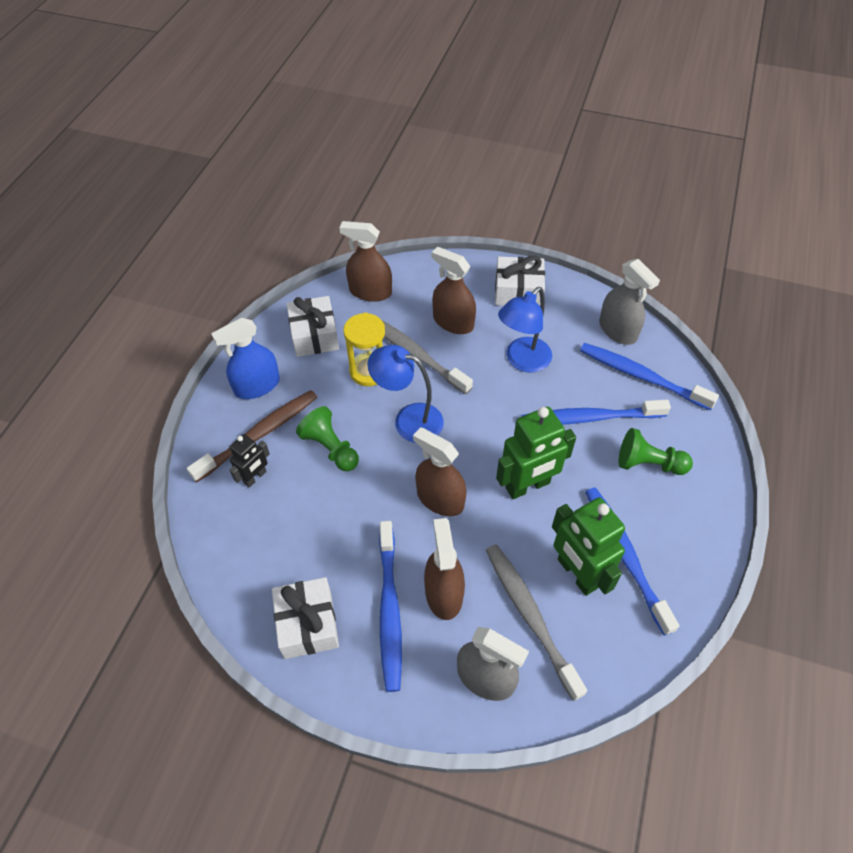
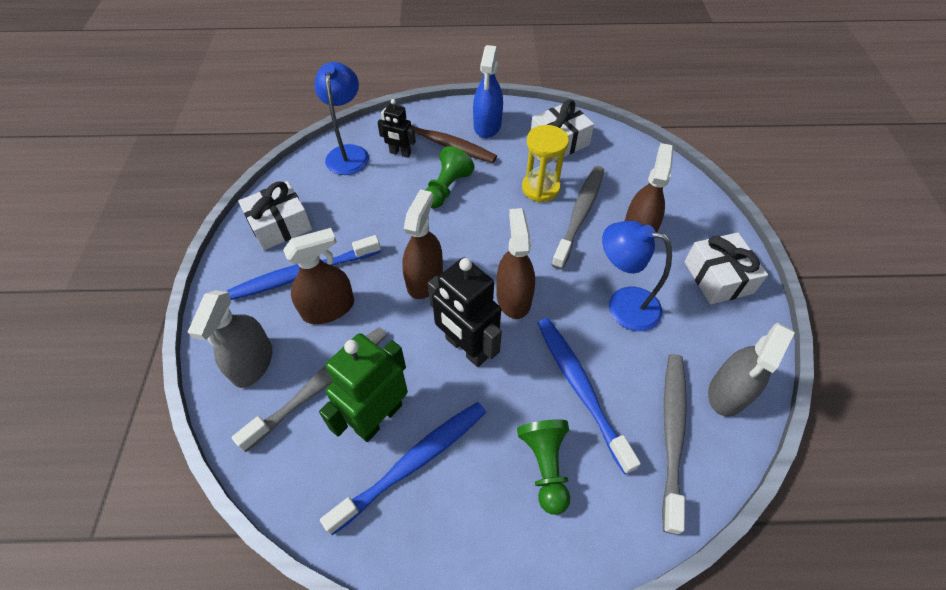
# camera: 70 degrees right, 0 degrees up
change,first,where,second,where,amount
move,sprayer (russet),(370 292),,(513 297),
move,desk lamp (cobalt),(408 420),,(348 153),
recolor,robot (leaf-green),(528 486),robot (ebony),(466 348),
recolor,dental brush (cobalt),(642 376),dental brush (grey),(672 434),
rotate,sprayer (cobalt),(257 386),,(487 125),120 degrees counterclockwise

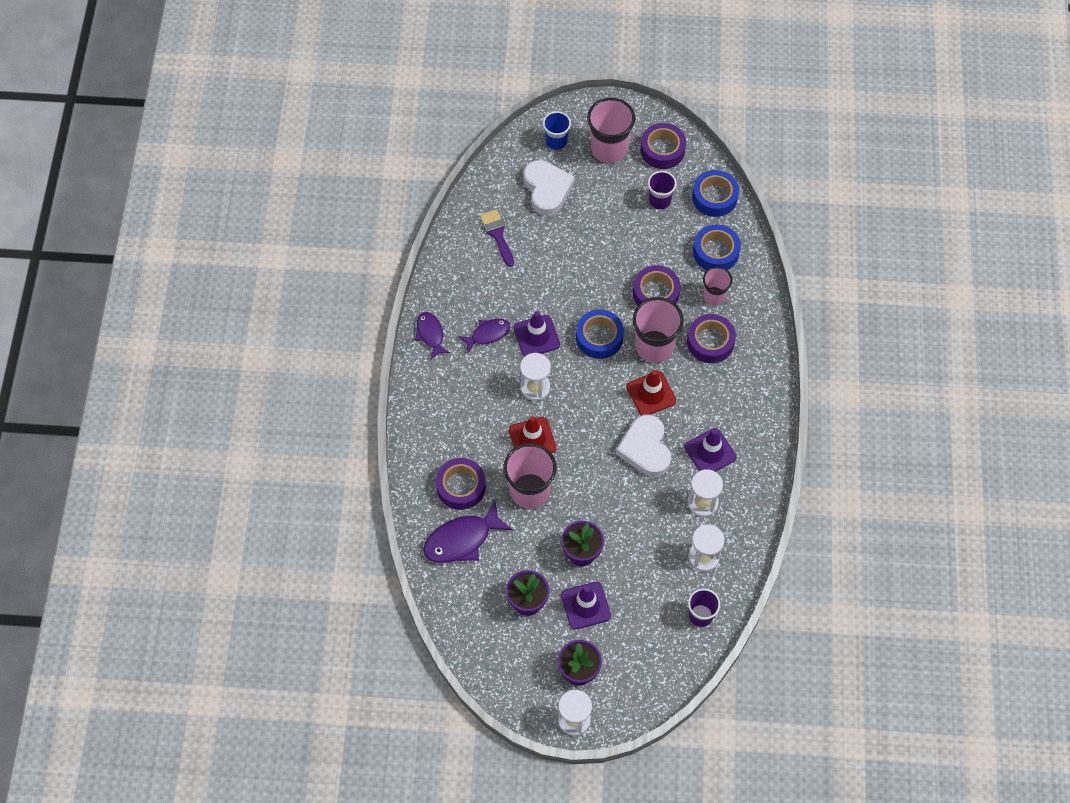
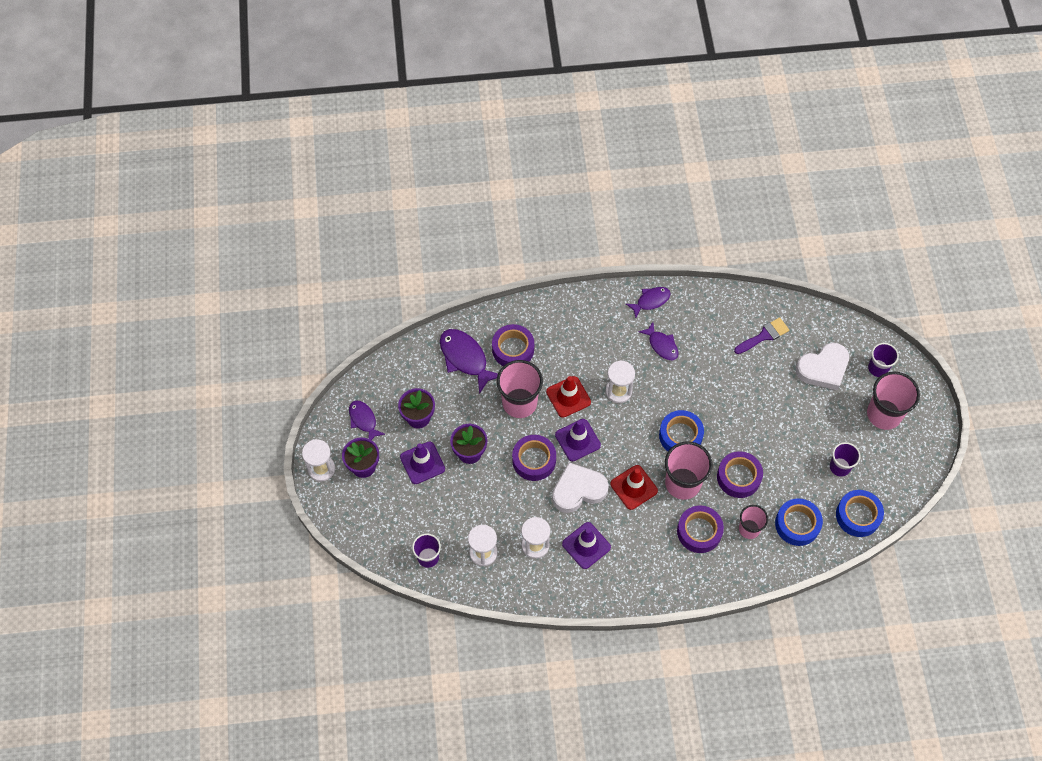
# camera: 80 degrees right, 0 degrees up
change,first,where,second,where,amount
insert,,,fish (purple),(363 420),
move,traffic cone (purple),(536 336),,(577 440),
move,roll of tape (purple),(662 150),,(534 460),
recolor,tumbler (cobalt),(556 141),tumbler (purple),(878 368),

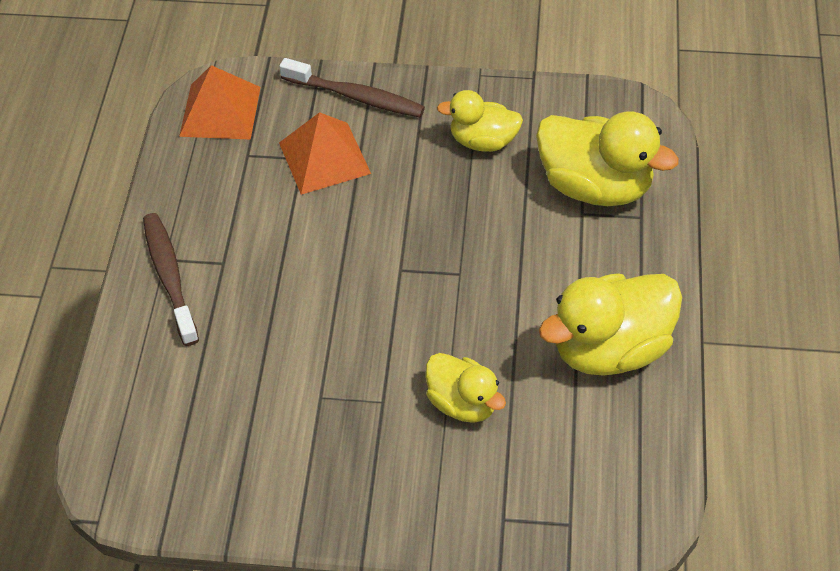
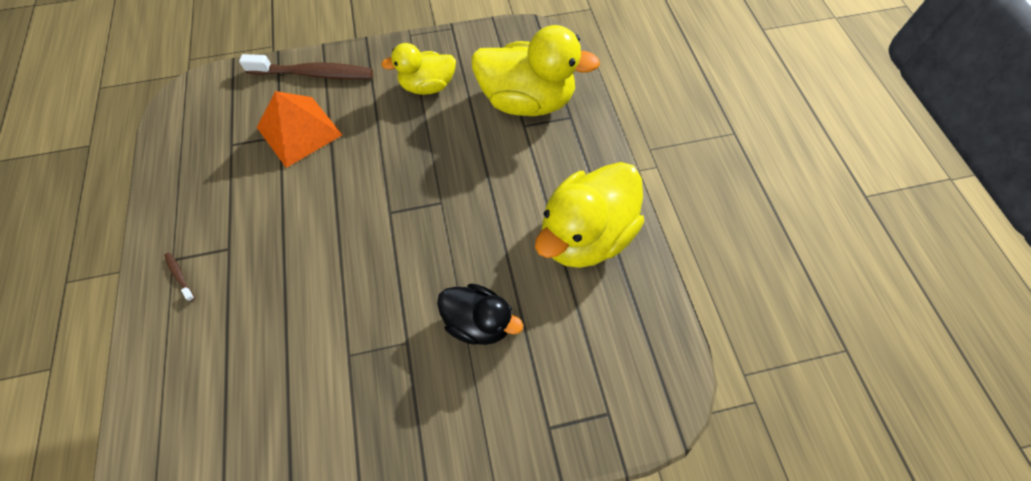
# camera: 20 degrees left, 10 degrees up
change,first,where,second,where,amount
delete,pyramid shape (orange),(220 111),,,
recolor,rubber duck (bright yellow),(463 403),rubber duck (ebony),(478 322),
resize,dental brush (russet),(169 276),,(179 275),x0.40

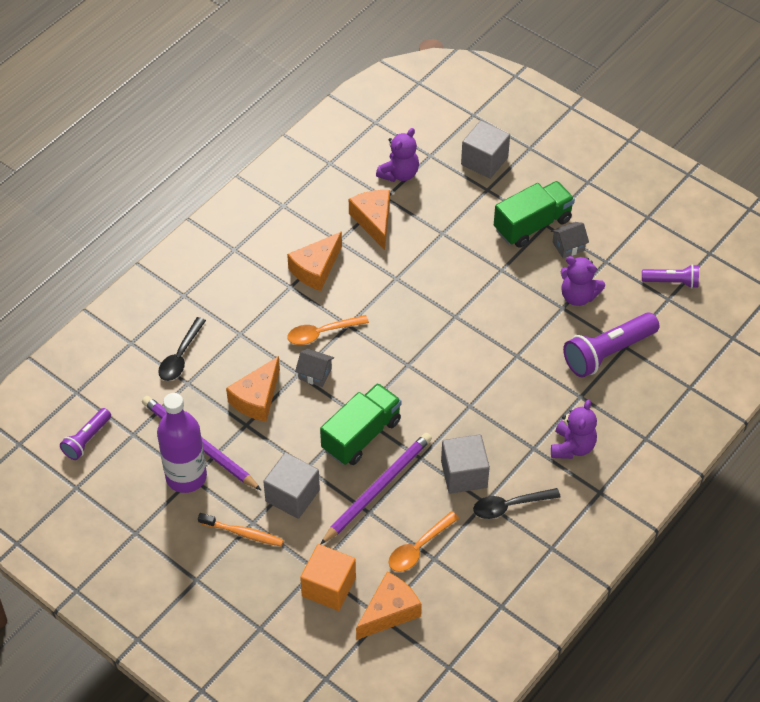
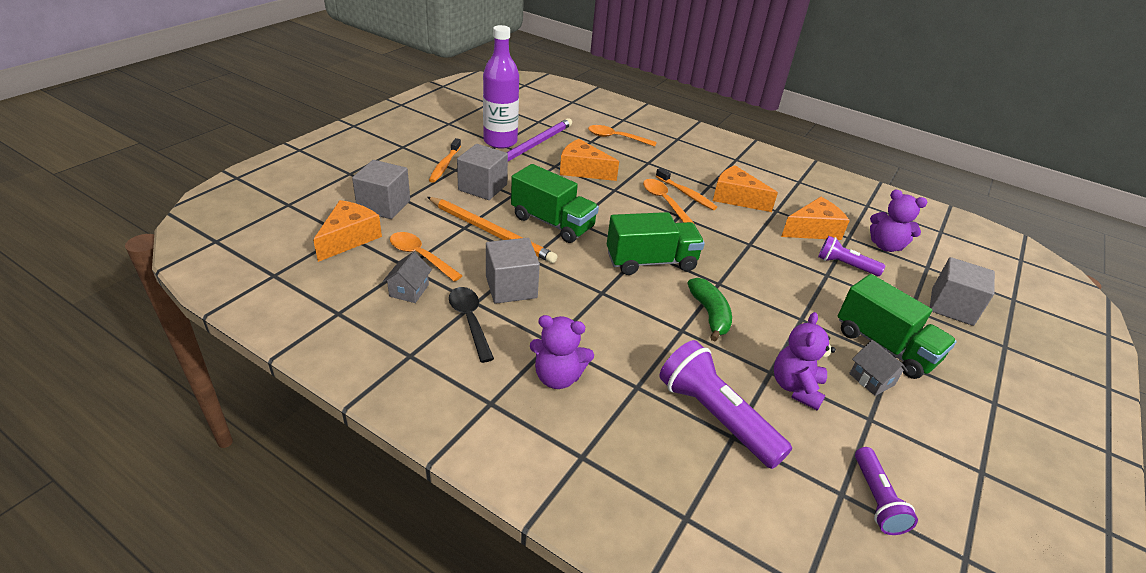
# camera: 80 degrees right, 15 degrees down
change,first,where,second,where,amount
insert,,,truck (leaf-green),(651 262),
insert,,,dental brush (orange),(686 194),
insert,,,toy banana (leaf-green),(710 314),
move,torch (purple),(87 440),,(845 265),
move,house (grey),(315 374),,(409 290),
recolor,spoon (ebony),(180 356),spoon (orange),(616 138),
recolor,block (orange),(329 587),block (grey),(384 205),
recolor,lead pencil (purple),(378 488),lead pencil (orange),(491 232),
rotate,cheese wedge (orange),(389 612),,(349 238),105 degrees counterclockwise

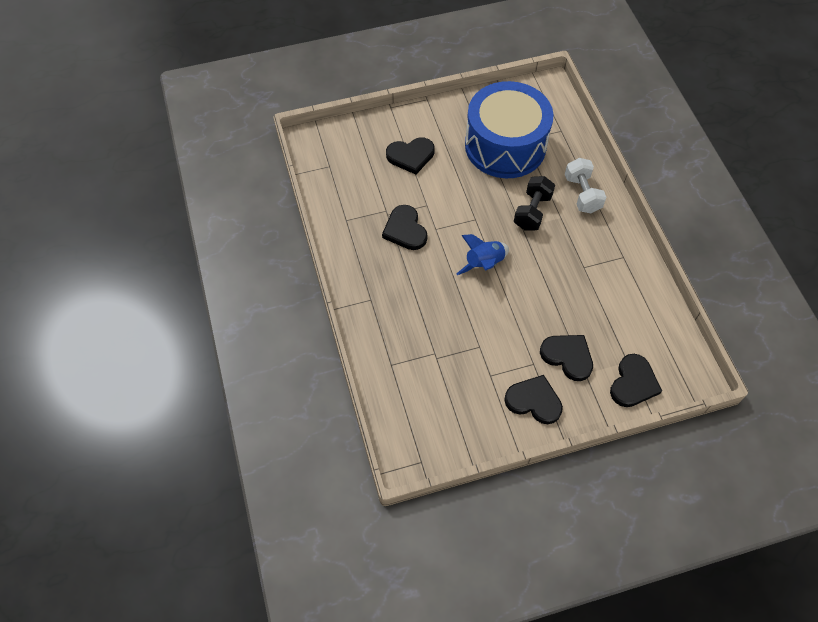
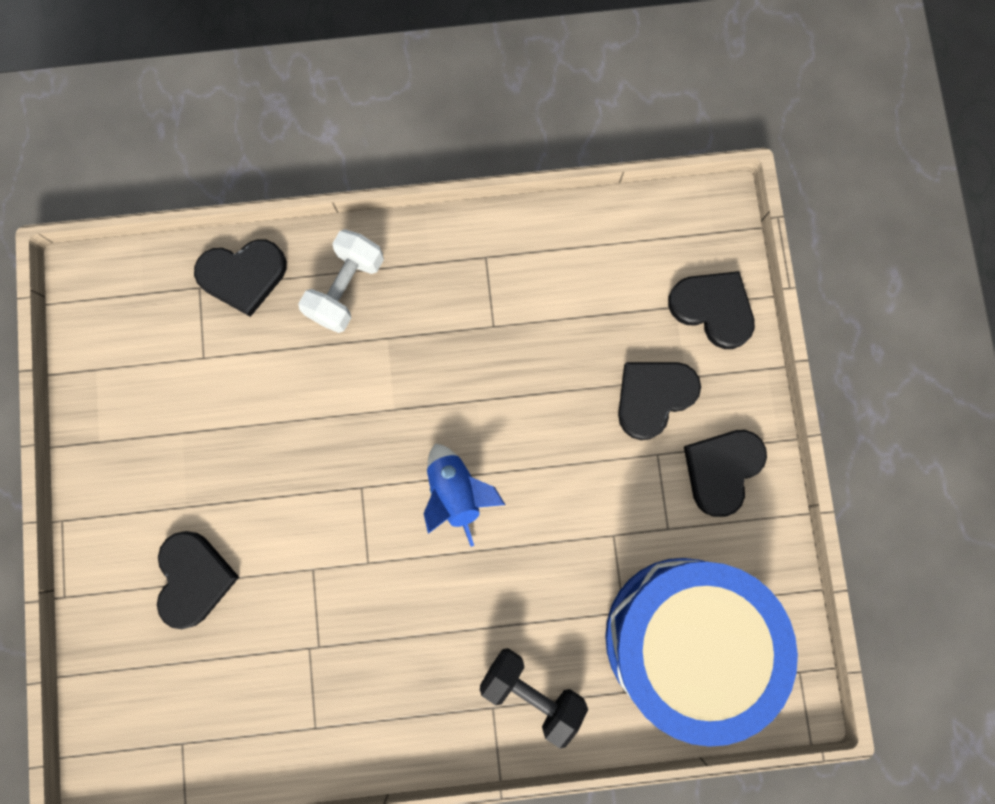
# camera: 80 degrees left, 20 degrees up
change,first,where,second,where,amount
move,heart (ebony),(405 230),,(243 276),
move,drum (cobalt),(505 145),,(684 638),
move,dumbbell (ebony),(532 211),,(532 691),
rotate,dumbbell (snow-white),(582 194),,(346 288),60 degrees counterclockwise

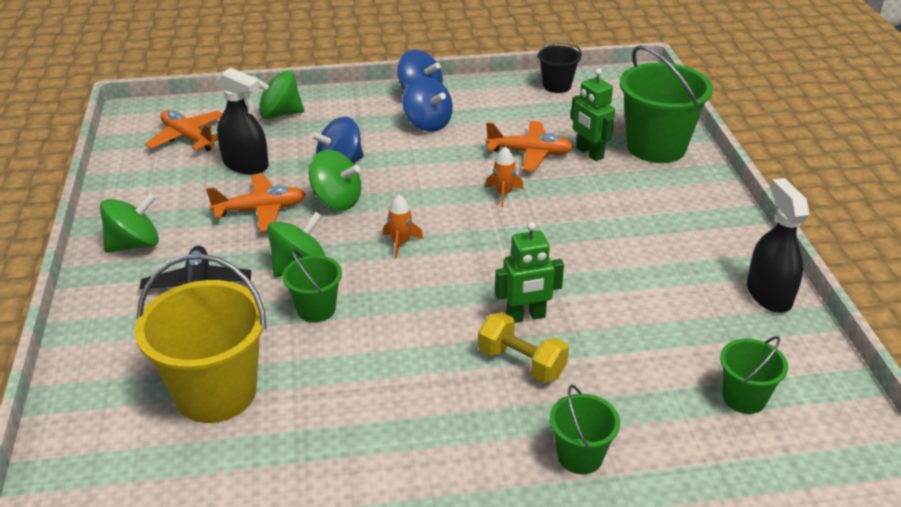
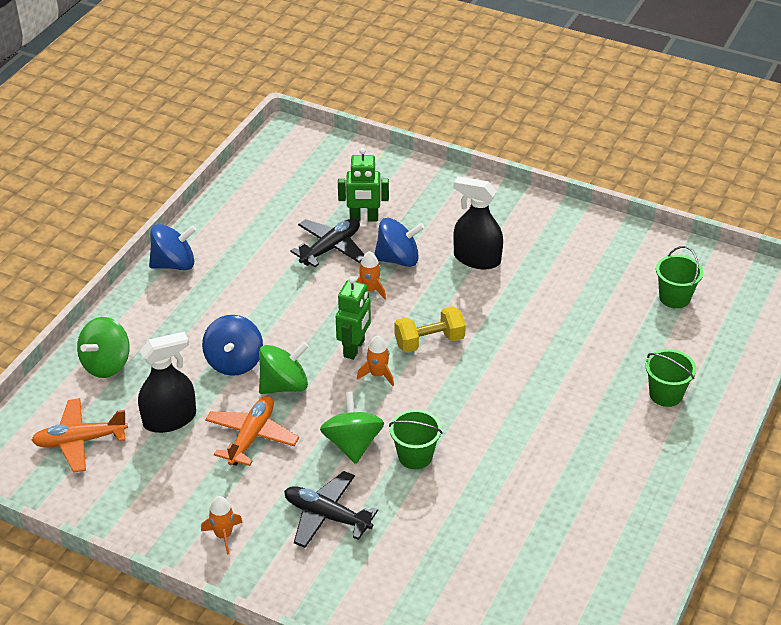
# camera: 55 degrees left, 5 degrees up
change,first,where,second,where,amount
delete,sand bucket (bright yellow),(216 392),,,
delete,sand bucket (ebony),(557 86),,,
delete,sand bucket (leaf-green),(656 147),,,
move,whirligig (cobalt),(427 123),,(398 259),
move,dumbbell (bright yellow),(521 363),,(429 341),
move,robot (leaf-green),(525 316),,(354 348),
move,sprayer (ebony),(768 294),,(477 259),
replace,whirligig (leaf-green),(134 244),toy rocket (orange),(223 535),
recolor,plane (orange),(529 153),plane (ebony),(330 248),

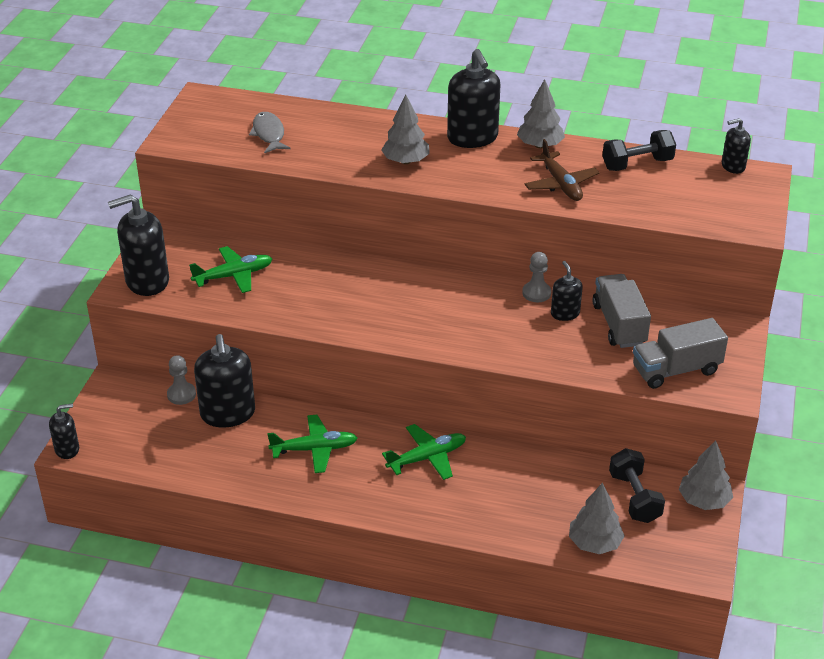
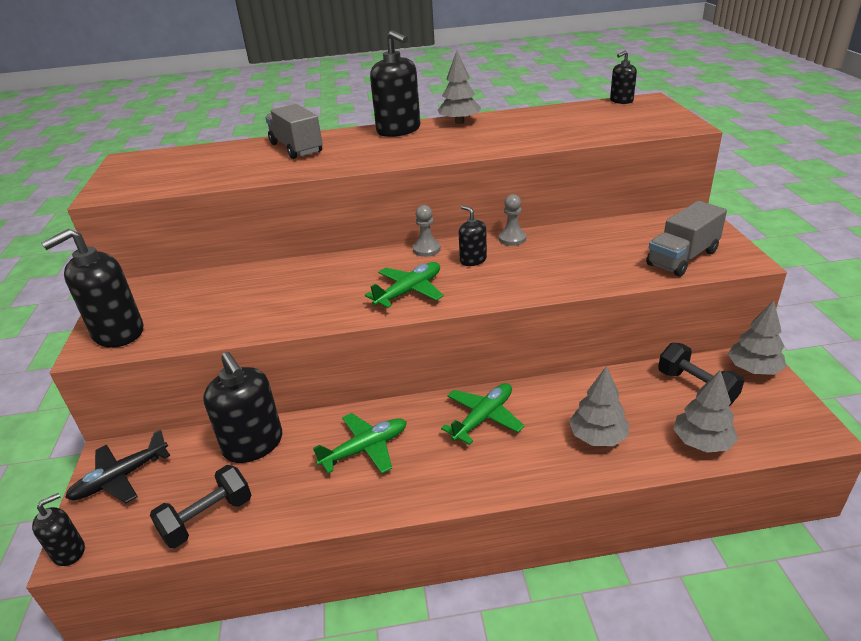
# camera: 20 degrees left, 5 degrees down
change,first,where,second,where,amount
delete,fish (grey),(269 134),,,
delete,plane (russet),(560 184),,,
insert,,,plane (ebony),(120 478),
move,pawn (grey),(181 394),,(426 249),
move,plane (leaf-green),(234 276),,(409 291),
move,tree (grey),(405 161),,(597 437),
move,soap dispenser (ebony),(565 313),,(473 260),
move,truck (grey),(619 324),,(296 148),
move,dumbbell (ebony),(637 164),,(207 519),

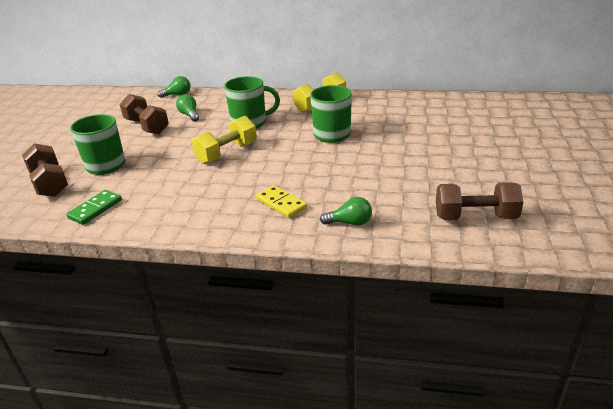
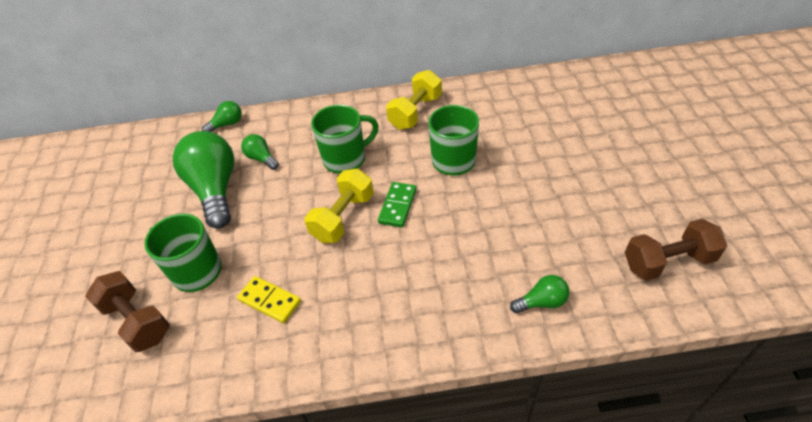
# camera: 15 degrees left, 15 degrees up
change,first,where,second,where,amount
move,domino tile (leaf-green),(95 209),,(398 206),
move,domino tile (bright yellow),(281 203),,(270 301),
replace,dumbbell (russet),(147 126),bulb (leaf-green),(215 190),

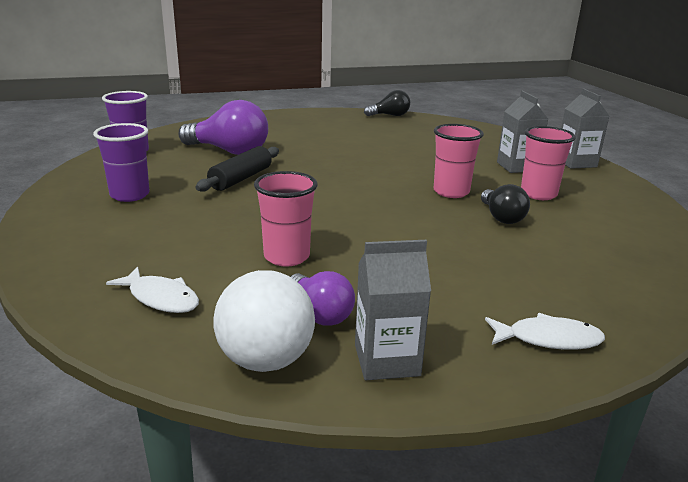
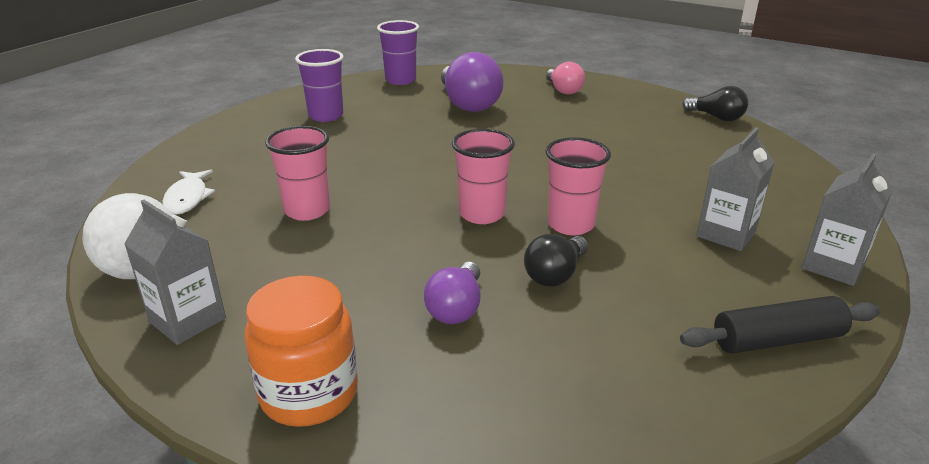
# camera: 50 degrees right, 5 degrees up
change,first,where,second,where,amount
insert,,,bulb (rose-pink),(563 90),
move,rolling pin (ebony),(241 179),,(777 339),
move,bulb (purple),(319 313),,(456 308),
move,tumbler (rose-pink),(538 194),,(482 214),
replace,fish (snow-white),(548 339),jam jar (orange),(309 393),

